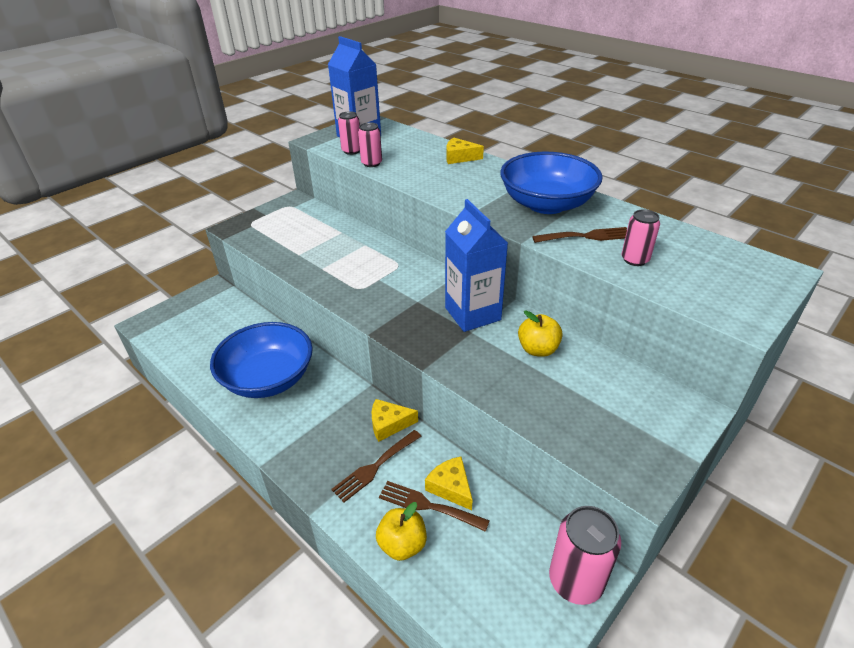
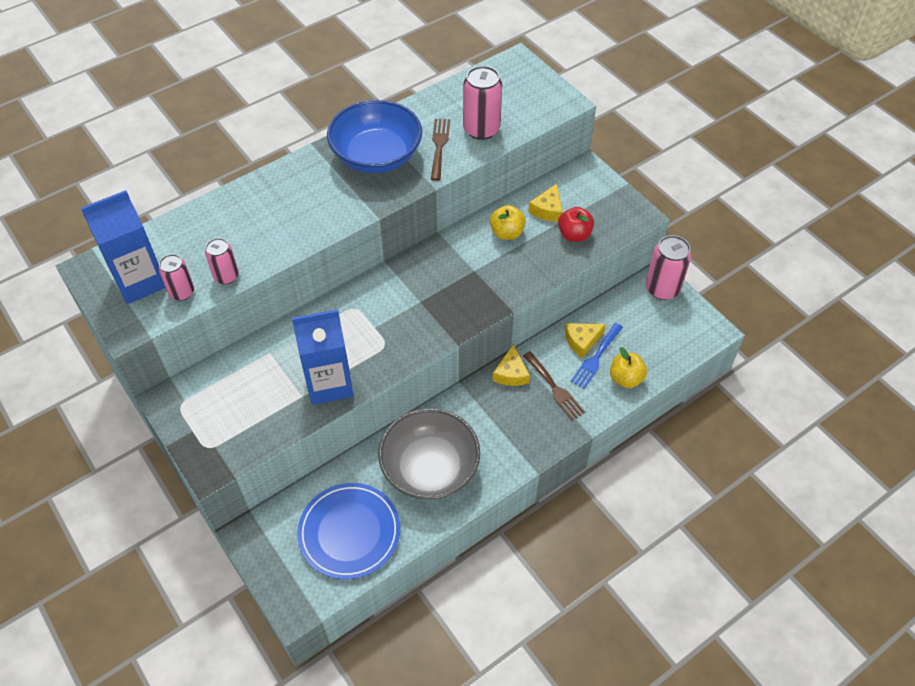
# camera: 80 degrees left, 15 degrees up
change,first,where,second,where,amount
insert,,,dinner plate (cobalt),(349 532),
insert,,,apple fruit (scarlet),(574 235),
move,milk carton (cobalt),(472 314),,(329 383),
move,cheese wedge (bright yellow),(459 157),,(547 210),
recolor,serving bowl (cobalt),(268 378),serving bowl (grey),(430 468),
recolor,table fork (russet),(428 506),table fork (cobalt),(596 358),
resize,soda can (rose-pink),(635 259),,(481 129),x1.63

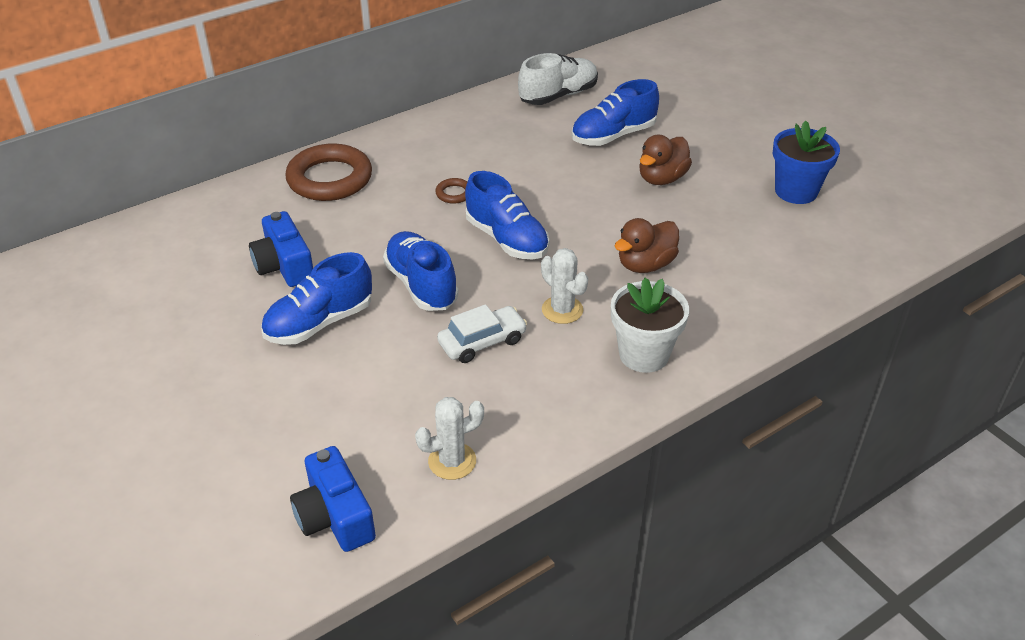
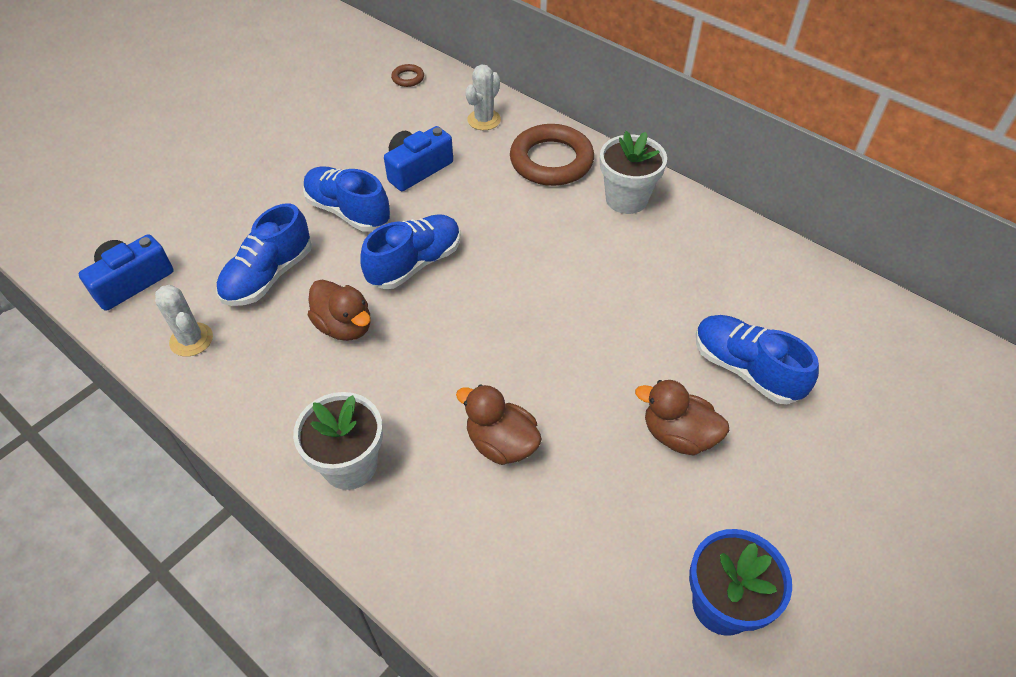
# camera: 75 degrees right, 10 degrees up
change,first,where,second,where,amount
delete,lace-up shoe (snow-white),(558 96),,,
insert,,,flower pot (snow-white),(626 199),
move,torus (russet),(454 193),,(408 78),
move,lace-up shoe (cobalt),(506 239),,(268 276),
move,saguaro cactus (snow-white),(562 310),,(484 120),
replace,car (snow-white),(482 342),rubber duck (russet),(344 326),

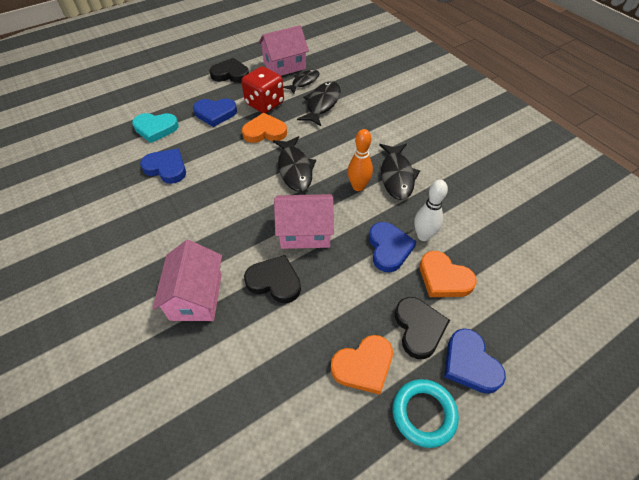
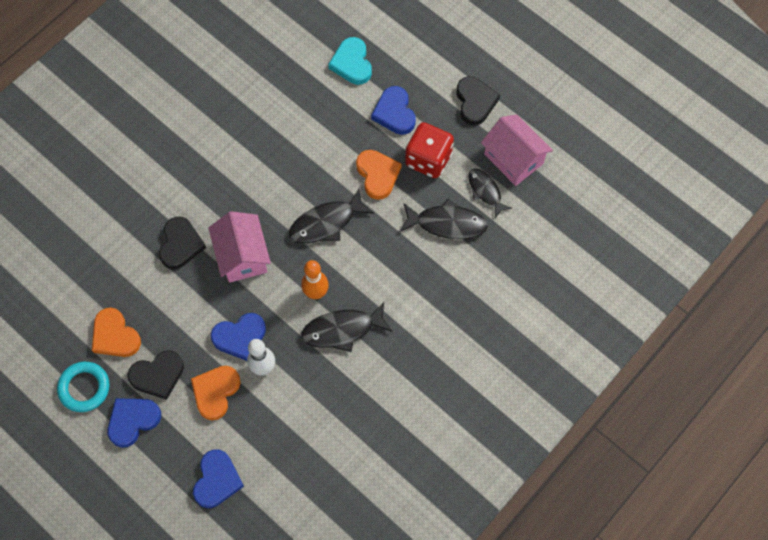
# camera: 75 degrees right, 15 degrees up
change,first,where,second,where,amount
delete,house (rose-pink),(196 296),,,
move,heart (cobalt),(166 168),,(217 480),
rotate,fish (ebony),(304 82),,(485 191),150 degrees counterclockwise

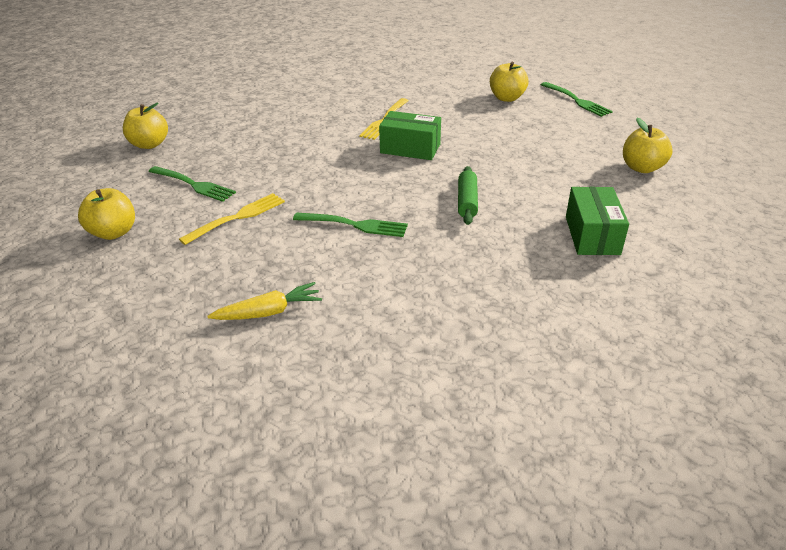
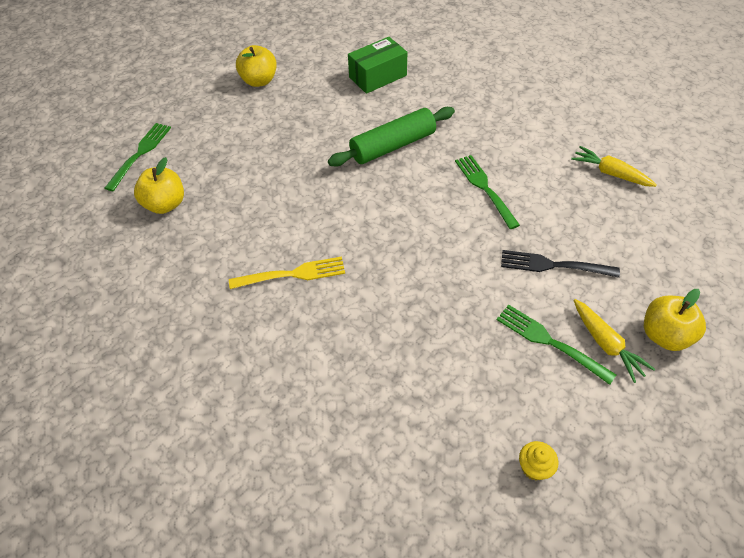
# camera: 125 degrees left, 15 degrees up
change,first,where,second,where,amount
delete,package (leaf-green),(410 148),,,
insert,,,root vegetable (bright yellow),(606 344),
replace,apple fruit (bright yellow),(149 144),cupcake (bright yellow),(534 467),
recolor,table fork (bright yellow),(237 218),table fork (ebony),(554 265),
rotate,table fork (leaf-green),(193 184),,(551 342),45 degrees counterclockwise
resize,rolling pin (leaf-green),(467 201),,(393 146),x1.58

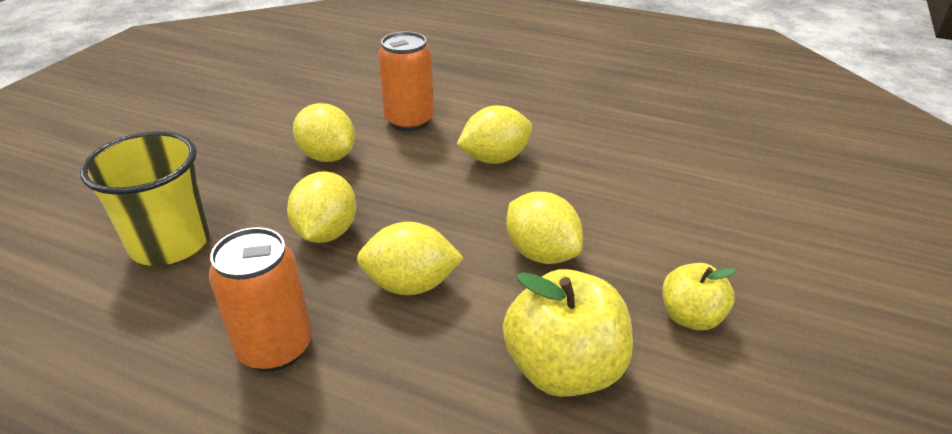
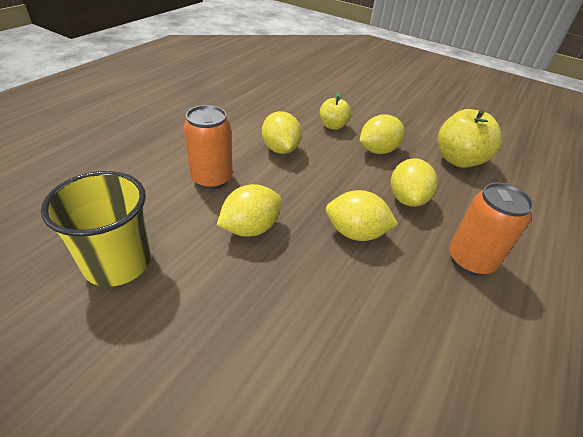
# camera: 85 degrees left, 5 degrees up
change,first,where,second,where,amount
move,tumbler (bright yellow),(170 243),,(118 263),
move,apple fruit (bright yellow),(691 317),,(333 126),

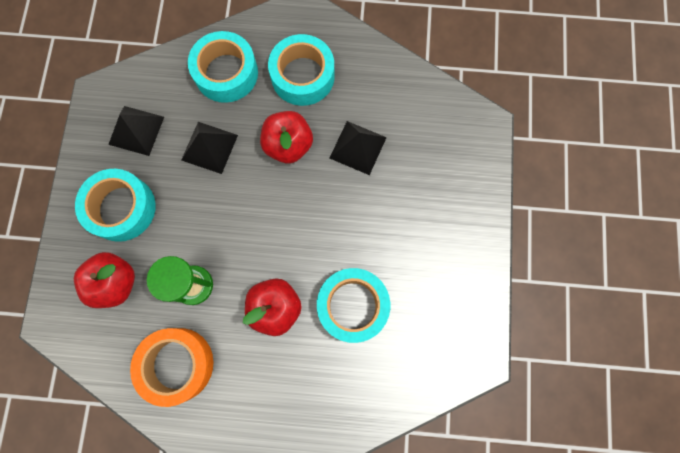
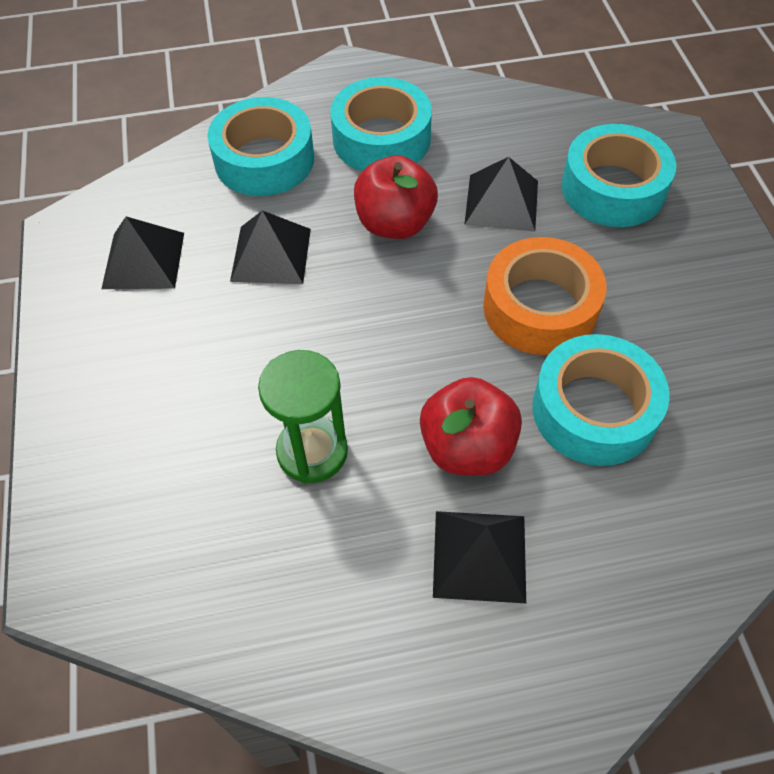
# camera: 15 degrees left, 20 degrees down
change,first,where,second,where,amount
delete,apple fruit (scarlet),(116 283),,,
insert,,,pyramid shape (ebony),(479 556),
move,roll of tape (teal),(121 208),,(613 188),
move,roll of tape (orange),(177 364),,(540 308),

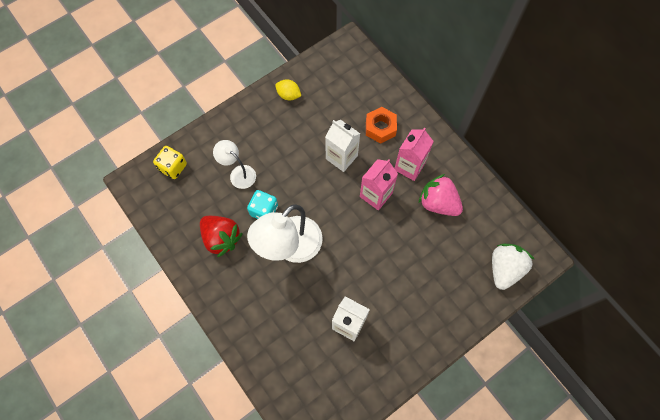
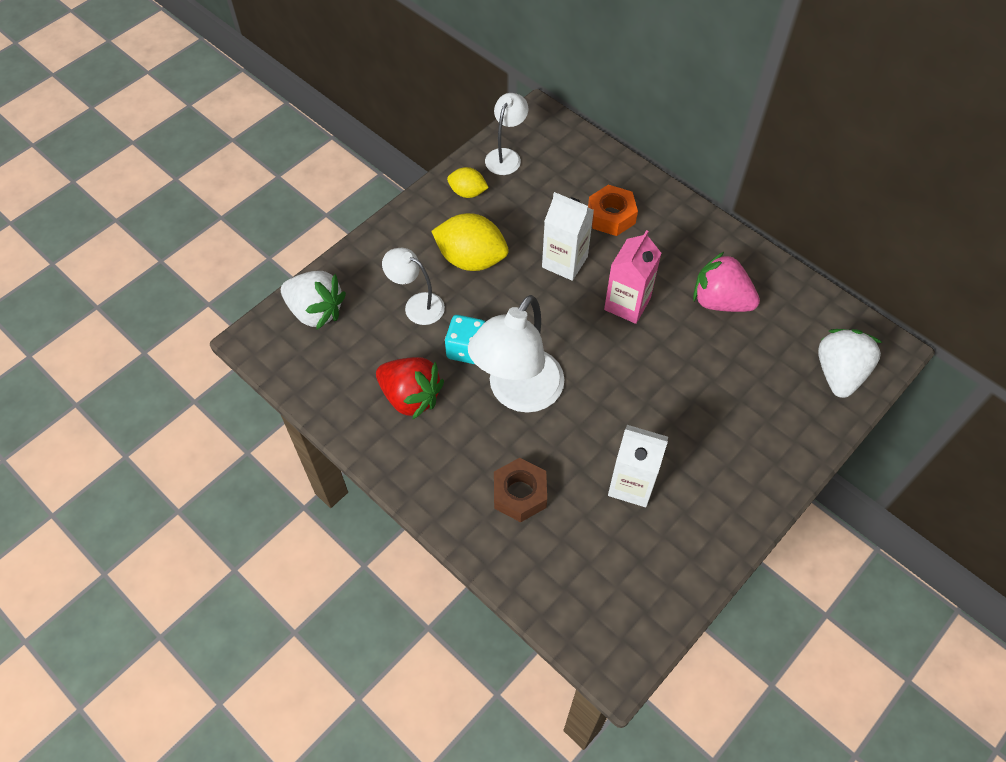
# camera: 10 degrees left, 10 degrees down
change,first,where,second,where,amount
delete,milk carton (rose-pink),(409 166),,,
insert,,,citrus fruit (bright yellow),(471 259),
insert,,,desk lamp (snow-white),(506 156),
insert,,,nut (russet),(520 494),
replace,dice (bright yellow),(173 167),toy strawberry (snow-white),(315 311),

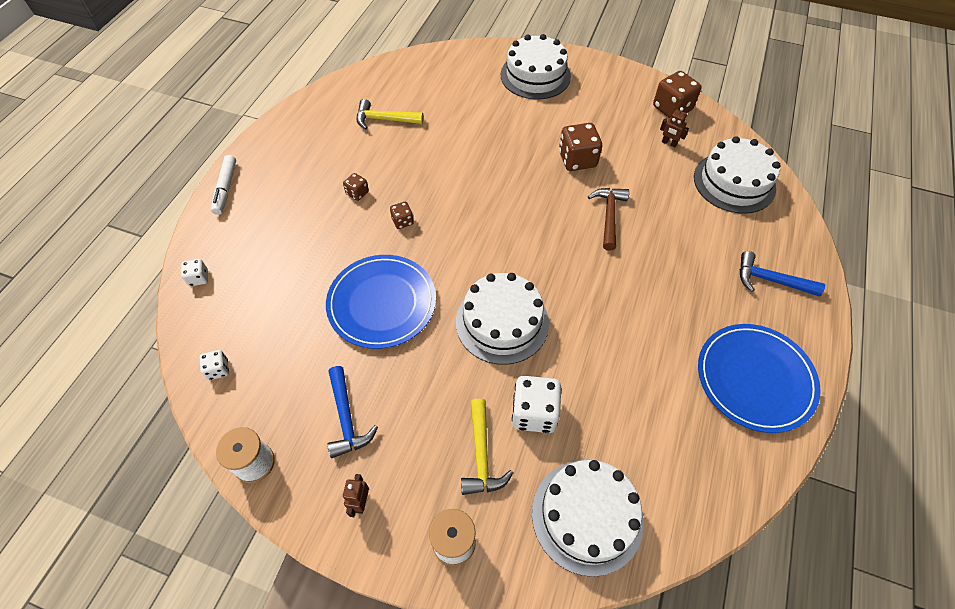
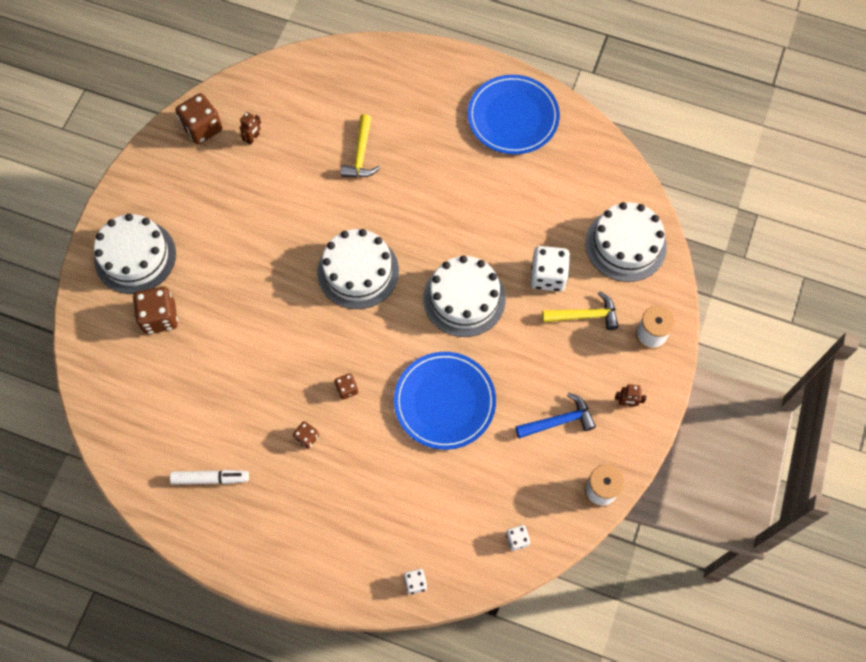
# camera: 90 degrees left, 10 degrees up
change,first,where,second,where,amount
delete,carpenter's hammer (russet),(609 216),,,
delete,carpenter's hammer (cobalt),(770 280),,,
move,marker (snow-white),(226 188),,(210 478),
move,carpenter's hammer (bright yellow),(384 119),,(361 155),
move,dice (russet),(577 159),,(159 317),
move,cake (snow-white),(734 182),,(358 271),

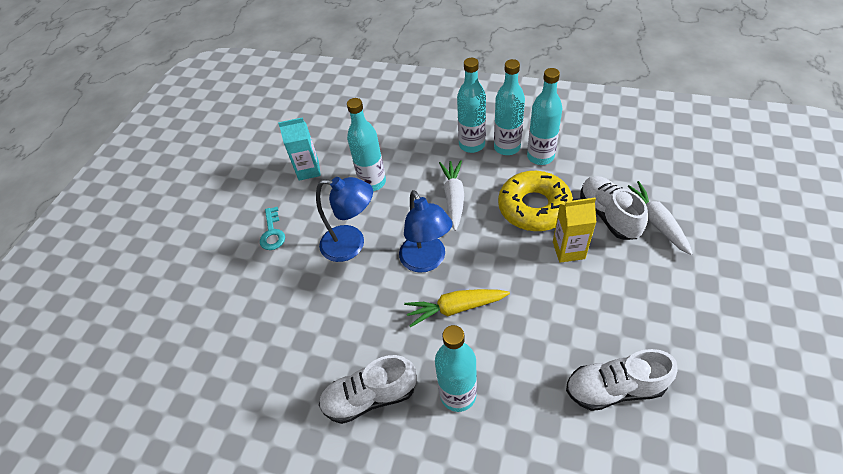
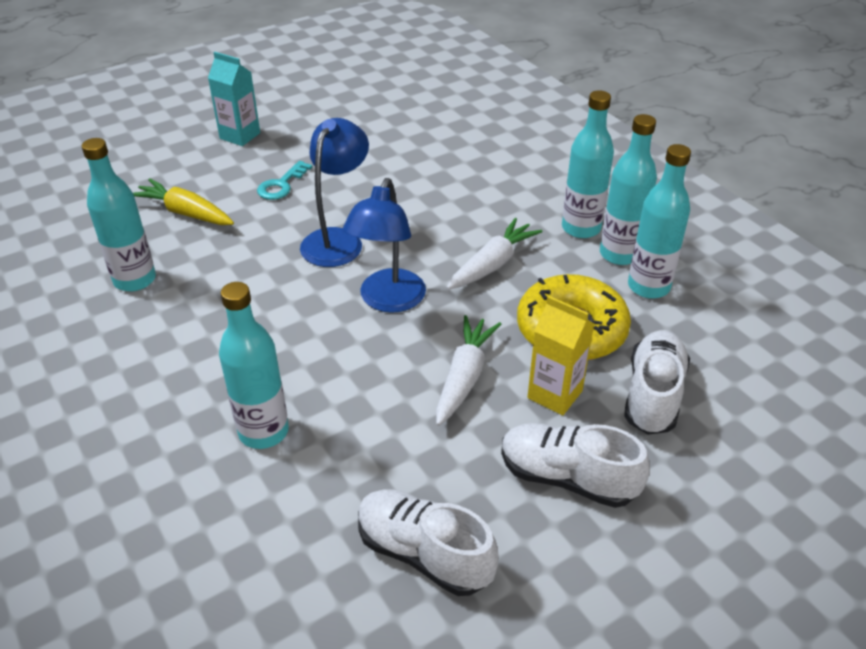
# camera: 35 degrees right, 10 degrees down
change,first,where,second,where,amount
move,milk carton (teal),(308 170),,(240 136),
move,lace-up shoe (snow-white),(370 397),,(567 478),
move,drink bottle (teal),(372 182),,(135 280),
move,root vegetable (bright yellow),(455 308),,(185 213),
move,root vegetable (snow-white),(655 222),,(464 377),
rotate,desk lamp (cobalt),(352 244),,(337 240),120 degrees counterclockwise

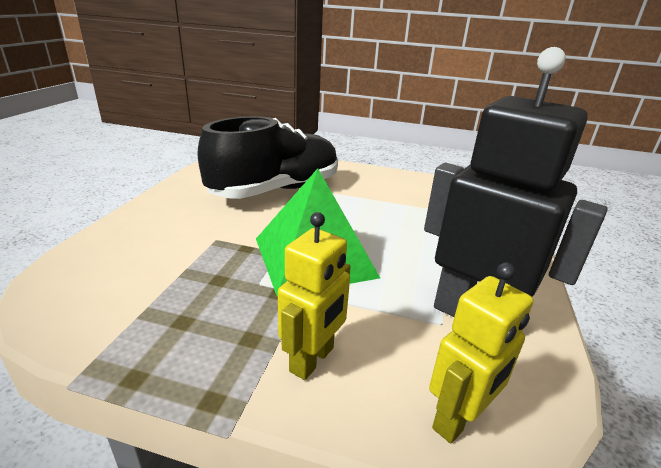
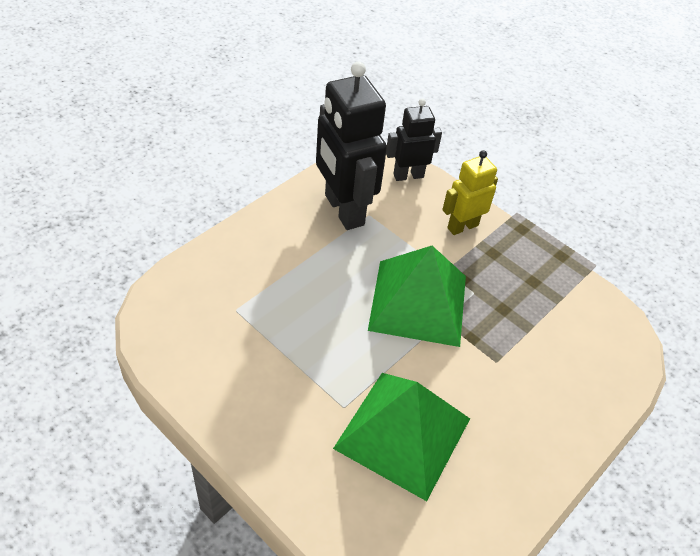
# camera: 155 degrees left, 20 degrees up
change,first,where,second,where,amount
replace,lace-up shoe (ebony),(276 190),pyramid shape (leaf-green),(402 433),
recolor,robot (bright yellow),(458 419),robot (ebony),(408 175),

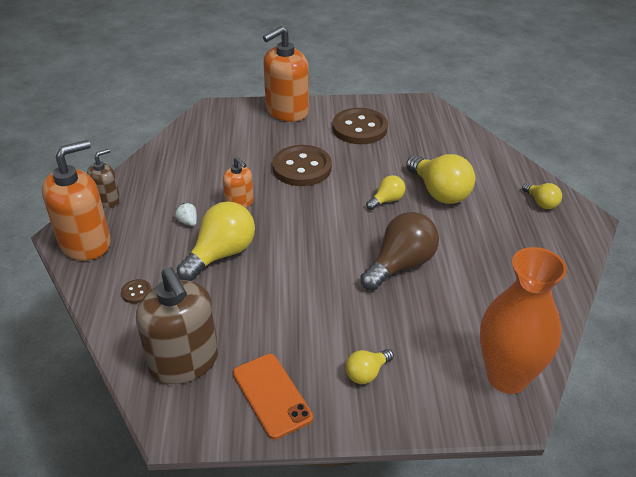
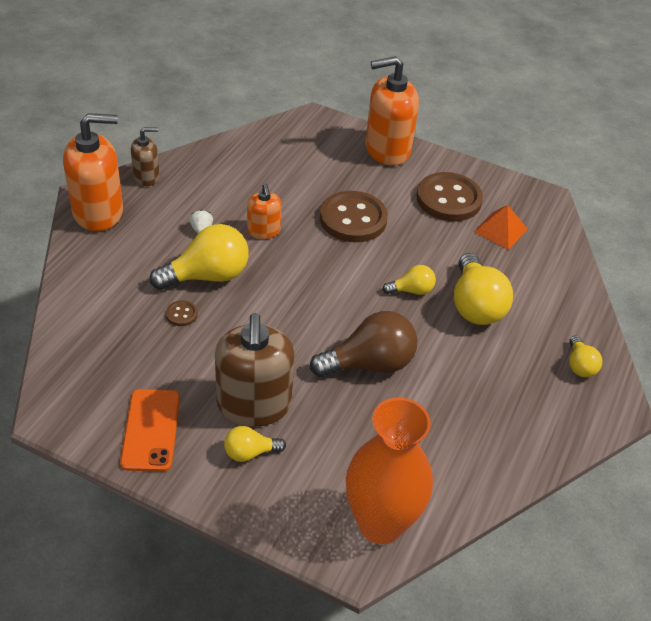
# camera: 25 degrees right, 5 degrees up
change,first,where,second,where,amount
insert,,,pyramid shape (orange),(500 230),
move,button (russet),(136 292),,(181 314),
move,soap dispenser (russet),(184 361),,(254 405),

